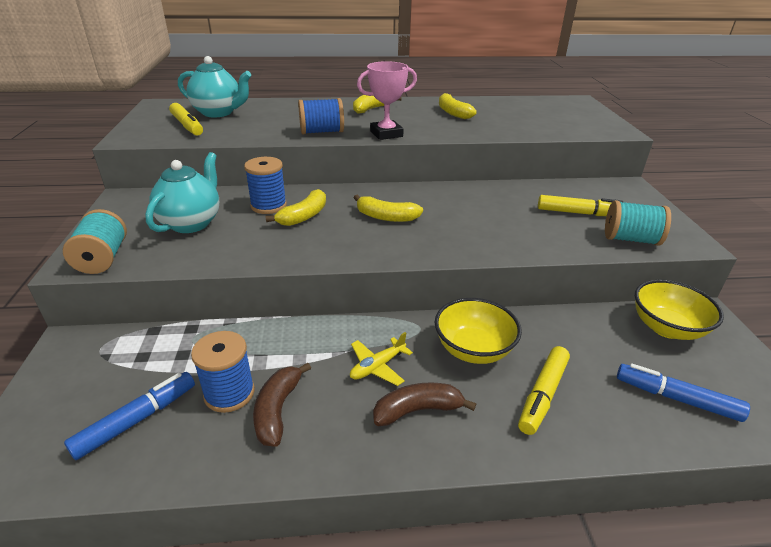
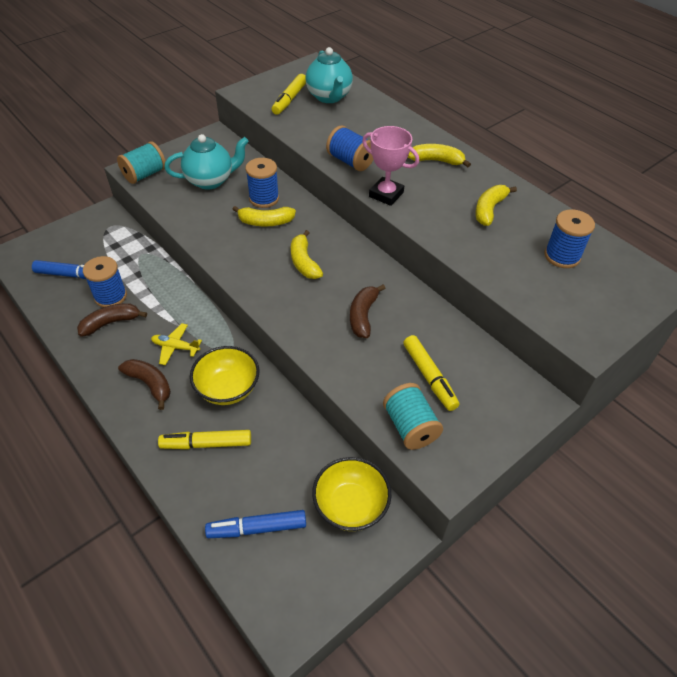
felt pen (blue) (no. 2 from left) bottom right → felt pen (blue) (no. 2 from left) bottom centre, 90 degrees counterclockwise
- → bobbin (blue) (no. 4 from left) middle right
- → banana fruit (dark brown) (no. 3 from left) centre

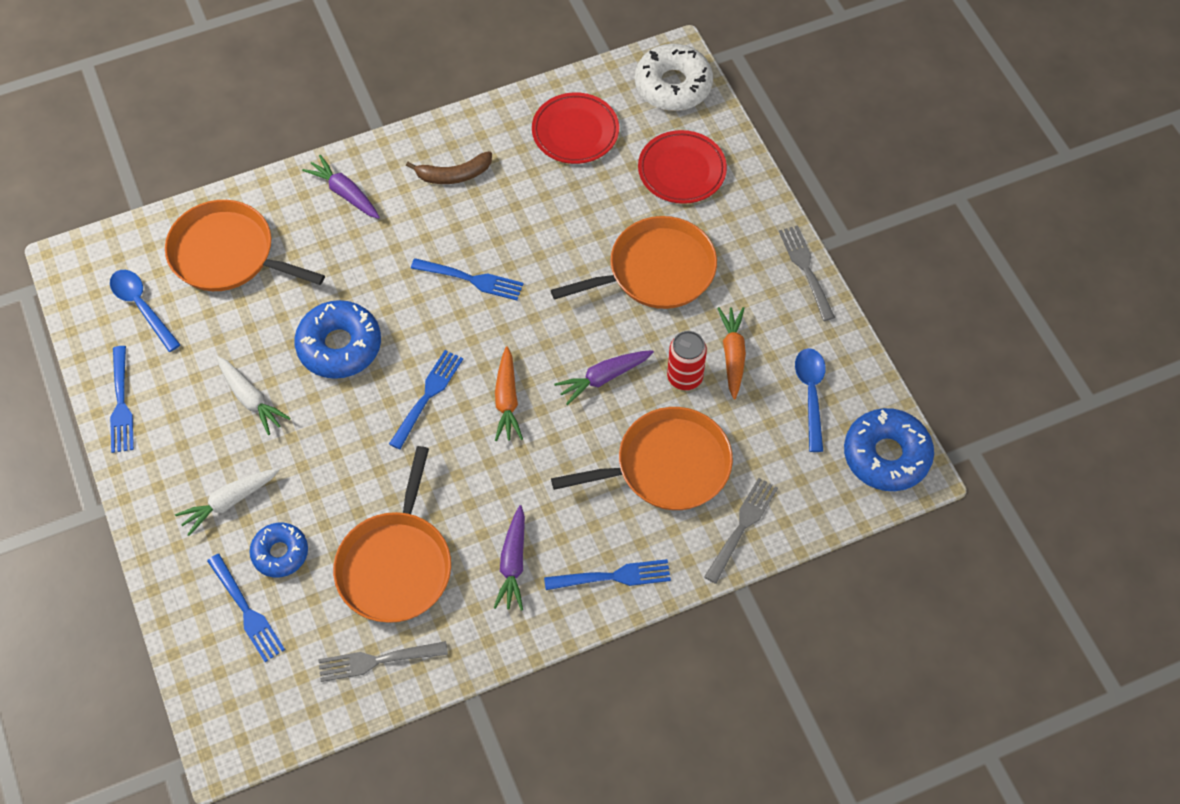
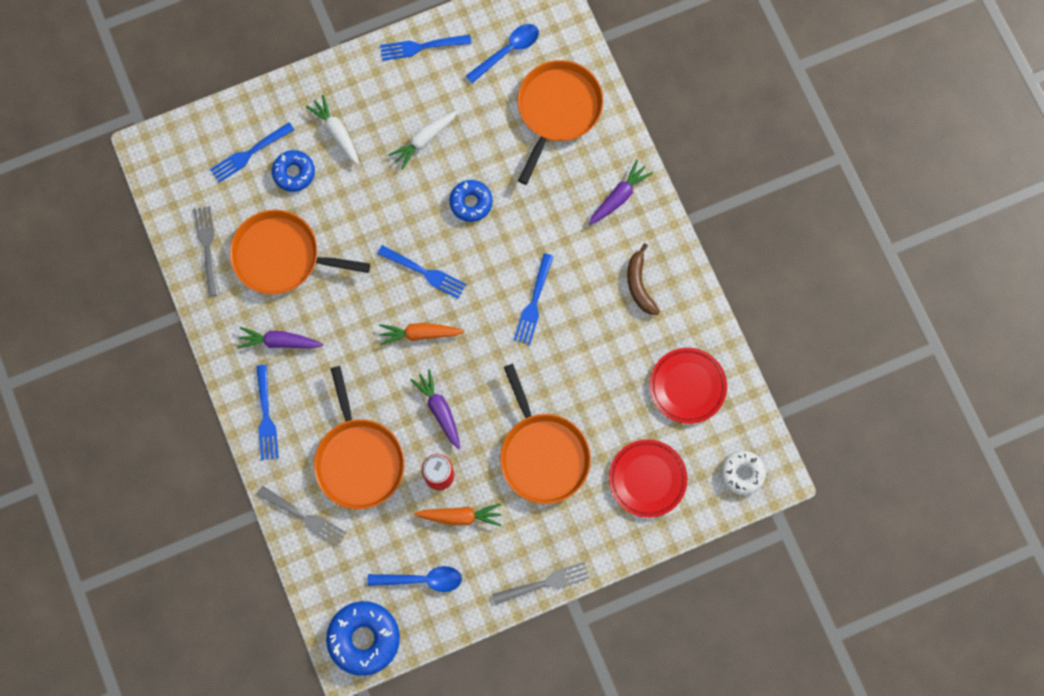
glazed donut (pure white) top centre → glazed donut (pure white) bottom right, x0.63
glazed donut (blue) (no. 2 from left in the first image) middle left → glazed donut (blue) (no. 3 from left) top centre, x0.63

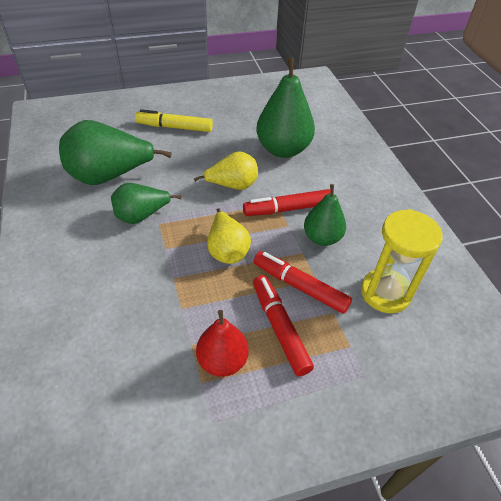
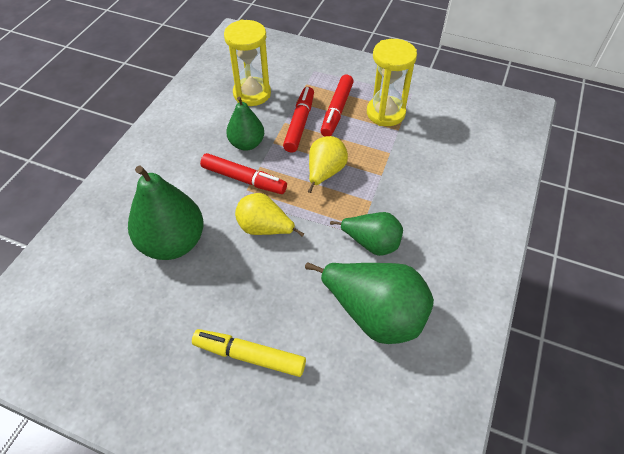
felt pen (yellow) top centre → felt pen (yellow) bottom centre, 150 degrees clockwise
felt pen (crimson) (no. 3 from left in the first image) centre → felt pen (crimson) (no. 2 from left) top centre, 150 degrees counterclockwise
toy pear (crimson) bottom centre → sand timer (yellow) (no. 2 from left) top centre

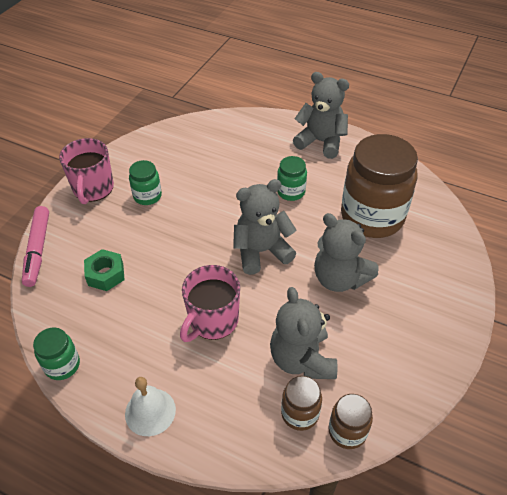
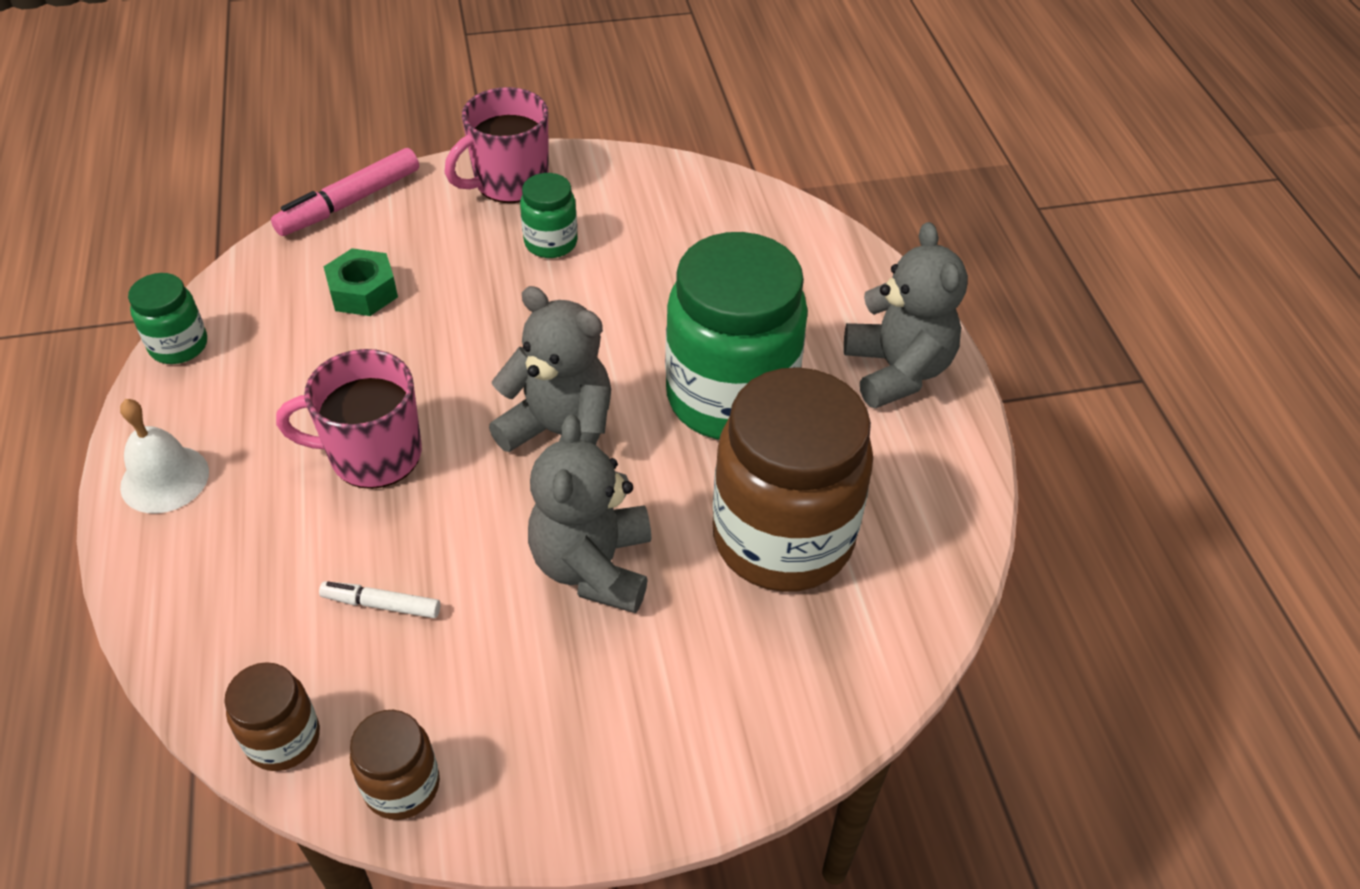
jam jar (green) (no. 3 from left) centre, x2.17
stuffed bear (ash-grey) (no. 2 from left) bottom centre → felt pen (pure white) bottom left
jam jar (dark brown) (no. 1 from left in the first image) bottom centre → jam jar (dark brown) (no. 2 from left) bottom left, shifted

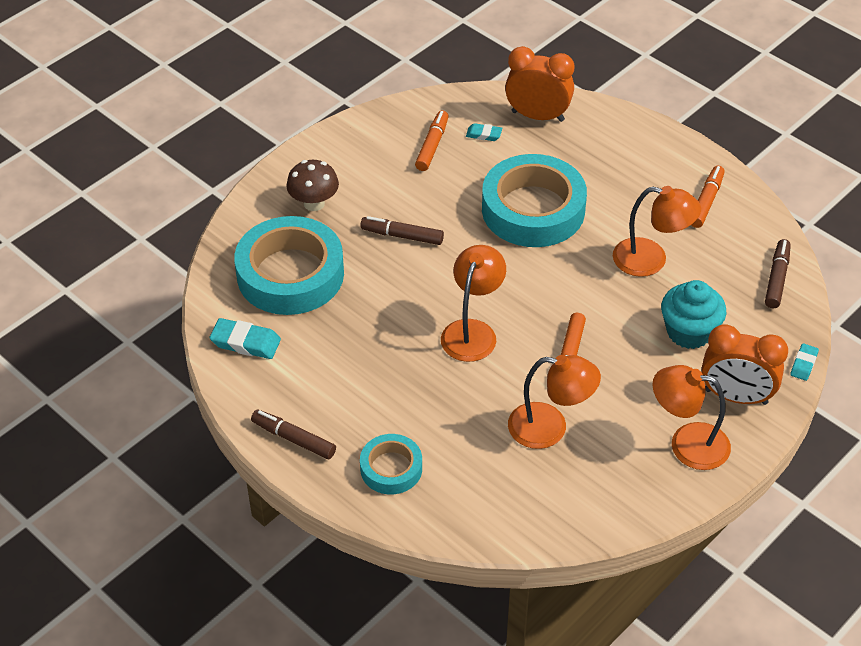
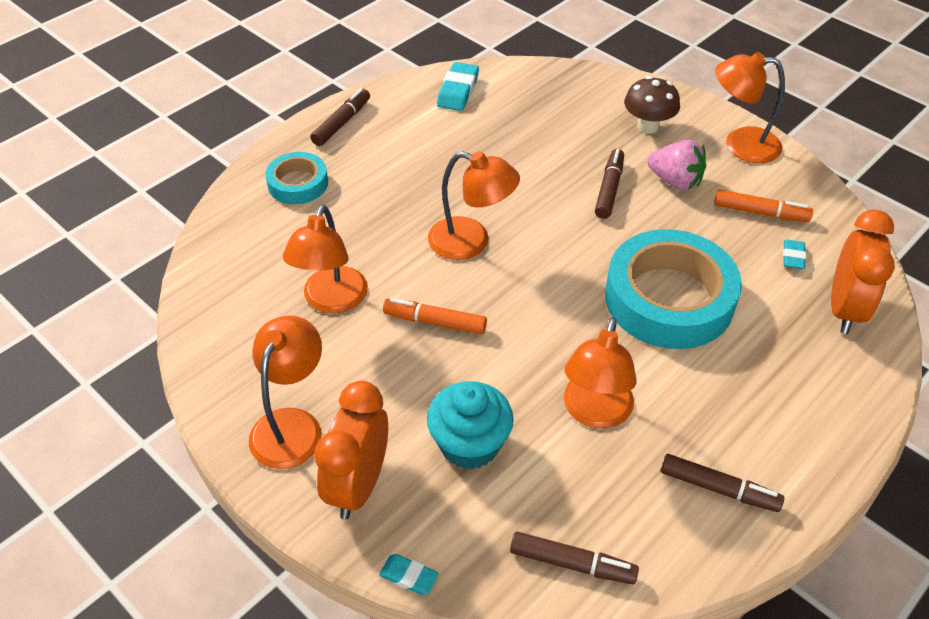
felt pen (orange-coloured) (no. 3 from left) top right → felt pen (dark brown) (no. 4 from left) bottom right
tape (turquoise) (no. 1 from left) centre → -
- → reading lamp (orange-coloured) (no. 5 from left) top right
- → toy strawberry (rose-pink) top right

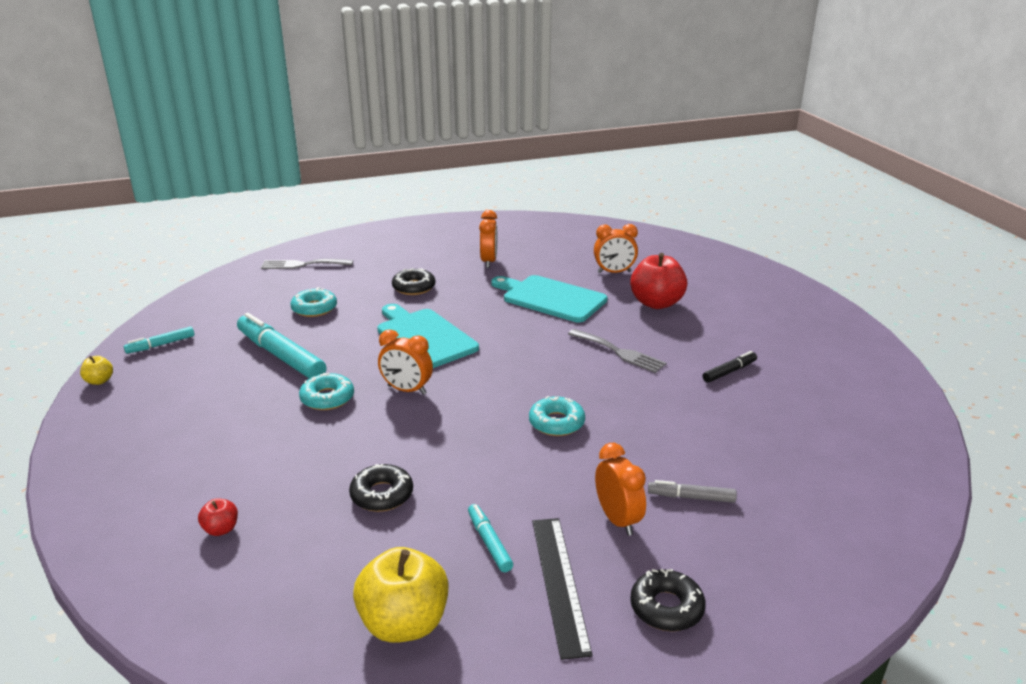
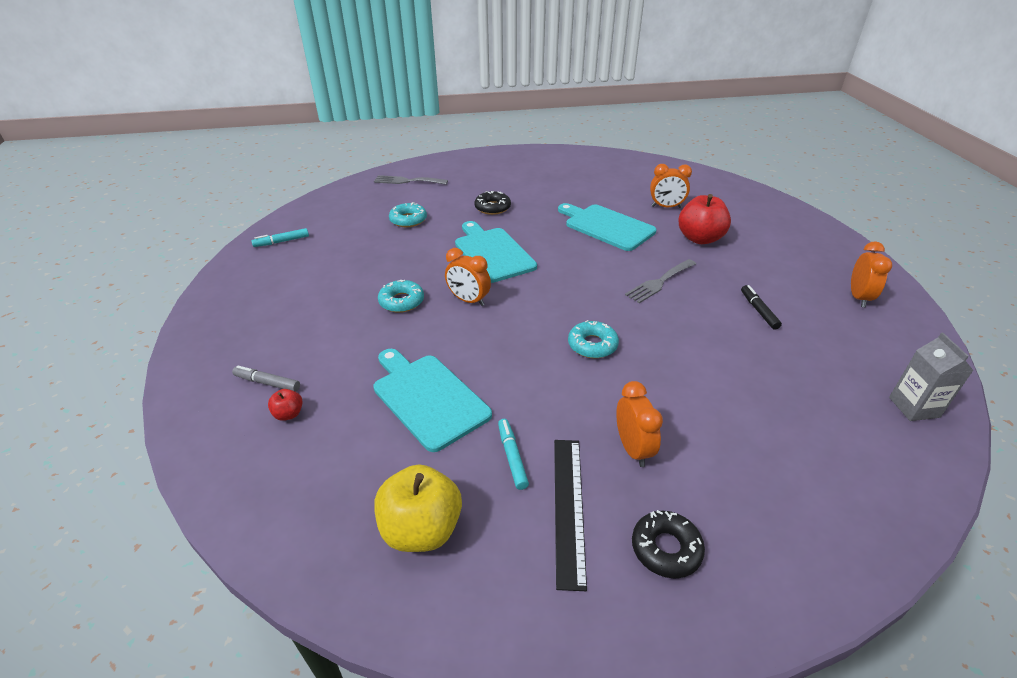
bedside clock (orange-coloured) (no. 2 from left in the first image) centre → bedside clock (orange-coloured) (no. 4 from left) middle right, shifted
felt pen (turquoise) (no. 2 from left) middle left → -
fork (ash-grey) (no. 2 from left) centre, 90 degrees clockwise
felt pen (black) middle right, 75 degrees counterclockwise
toy apple (yellow) (no. 1 from left) middle left → -
glazed donut (black) (no. 1 from left) bottom centre → bread board (turquoise) (no. 1 from left) centre
felt pen (ash-grey) bottom right → felt pen (ash-grey) middle left, shifted
- → milk carton (ash-grey) middle right

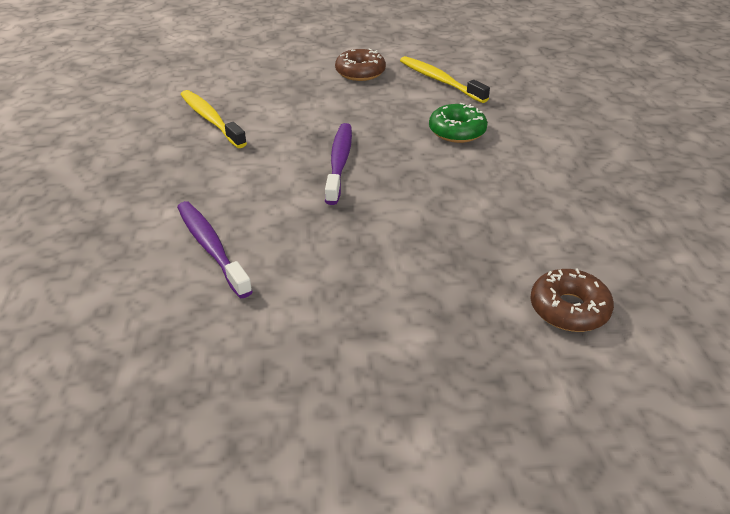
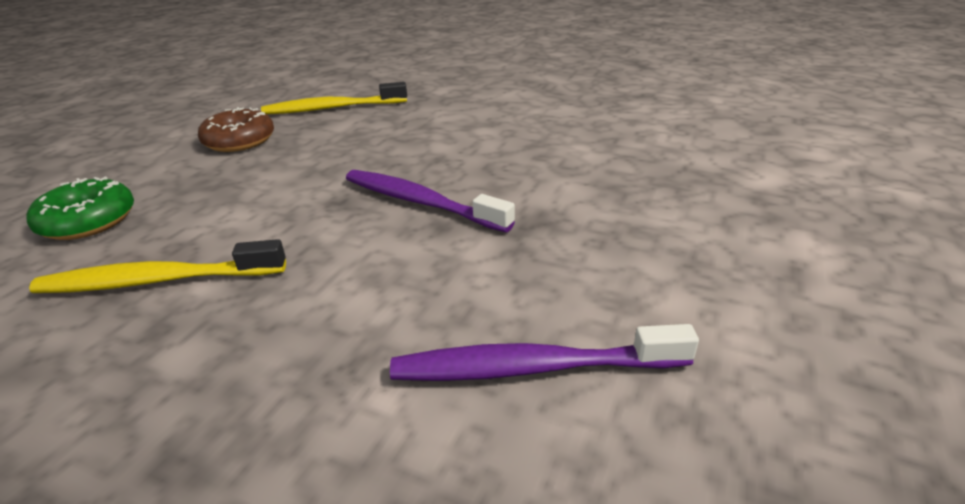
glazed donut (green) top centre → glazed donut (green) middle left, shifted
glazed donut (dark brown) (no. 2 from left) middle right → -

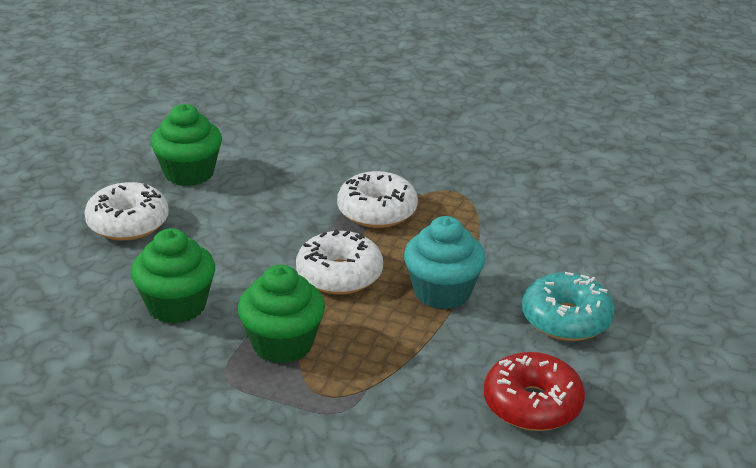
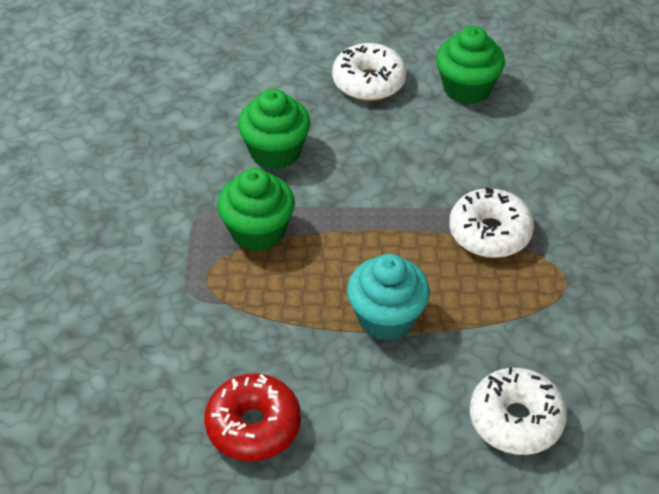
glazed donut (pure white) (no. 2 from left in the first image) centre → glazed donut (pure white) (no. 3 from left) bottom right, shifted
glazed donut (turquoise) middle right → -

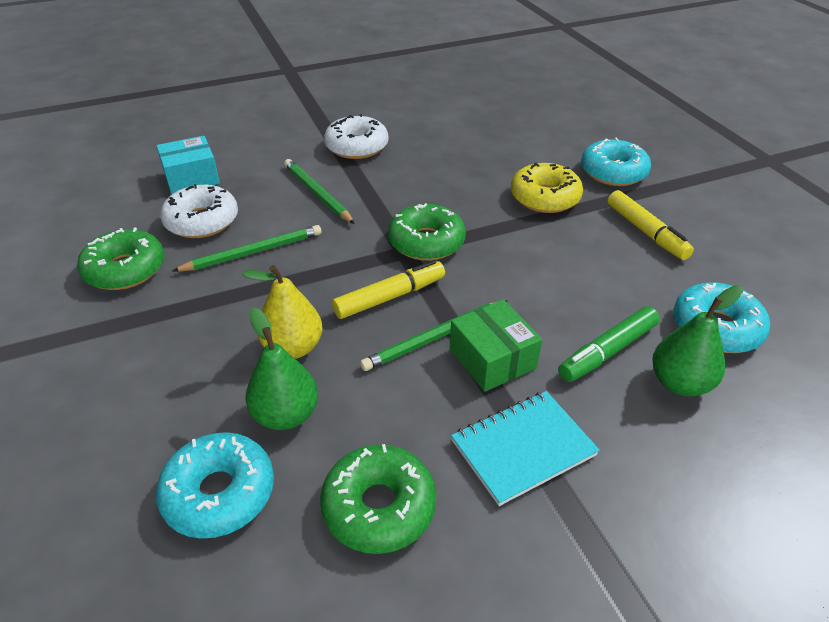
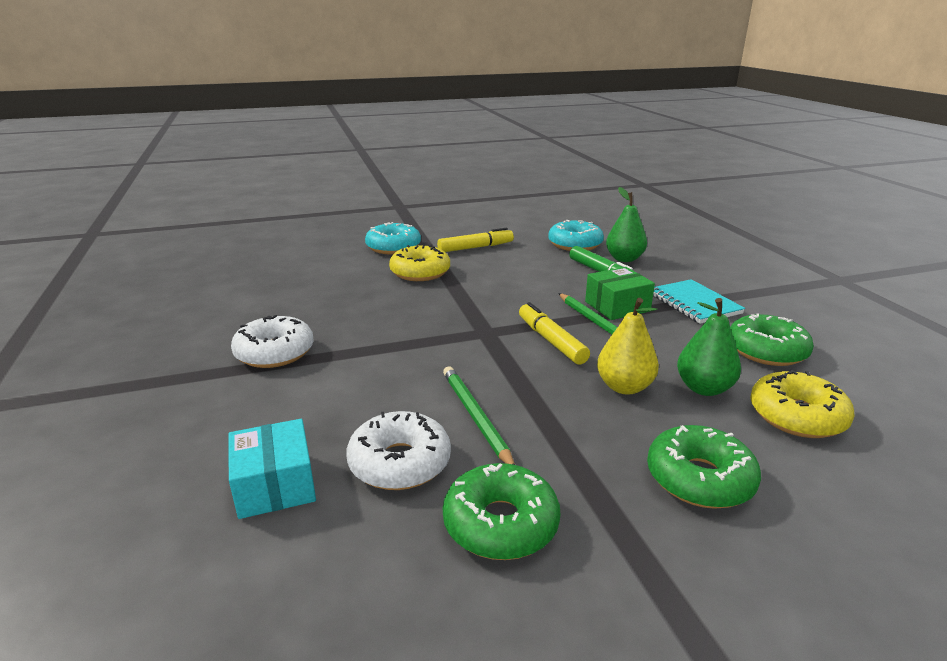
pencil (green) (no. 2 from left) top centre → -
glazed donut (green) (no. 3 from left in the first image) centre → glazed donut (green) (no. 2 from left) bottom right, shifted
glazed donut (turquoise) (no. 1 from left) bottom left → glazed donut (yellow) (no. 2 from left) middle right

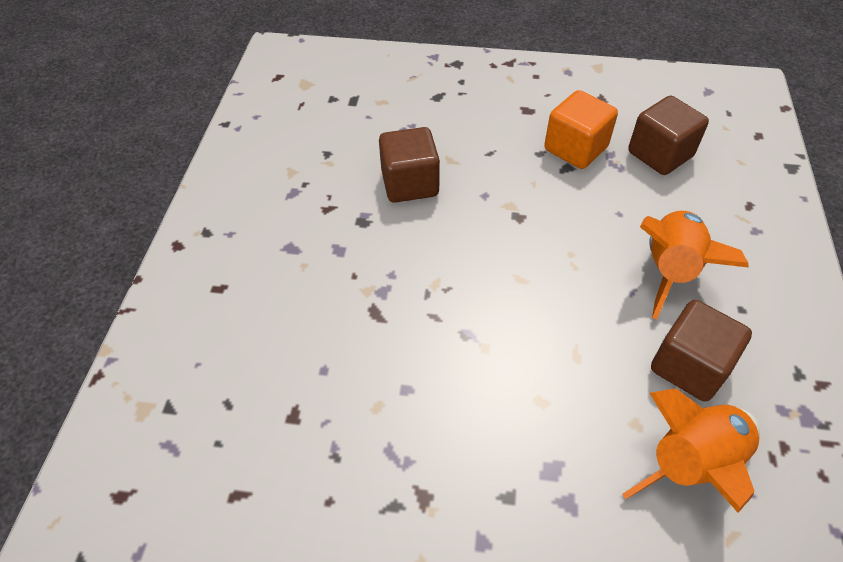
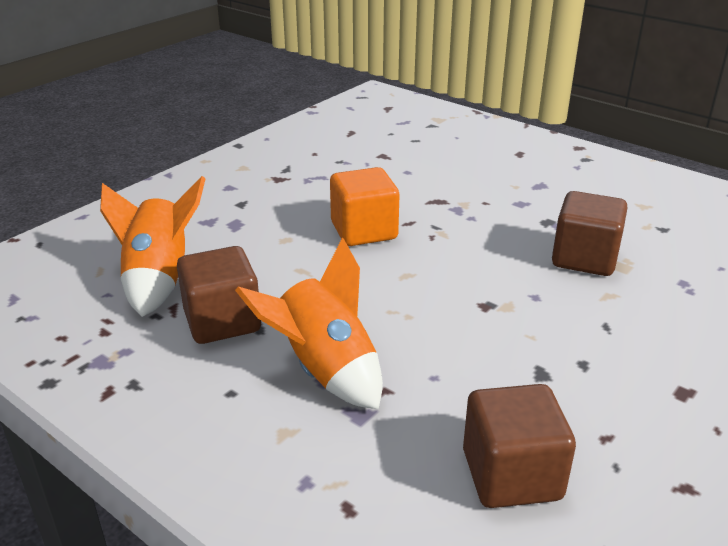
block (orange-coloured) top right → block (orange-coloured) centre, shifted

